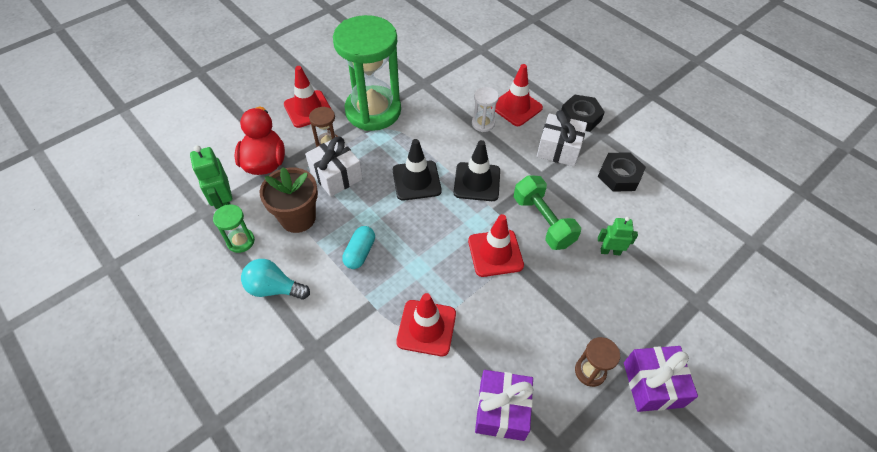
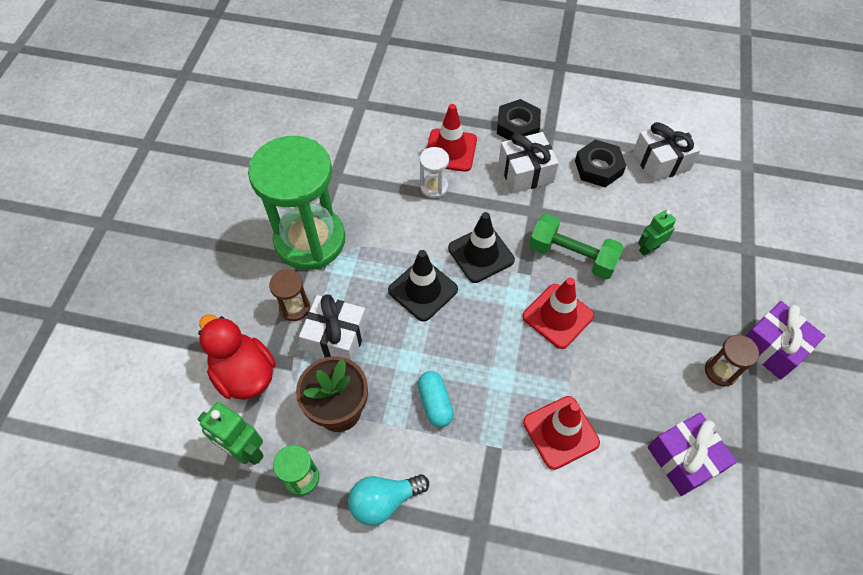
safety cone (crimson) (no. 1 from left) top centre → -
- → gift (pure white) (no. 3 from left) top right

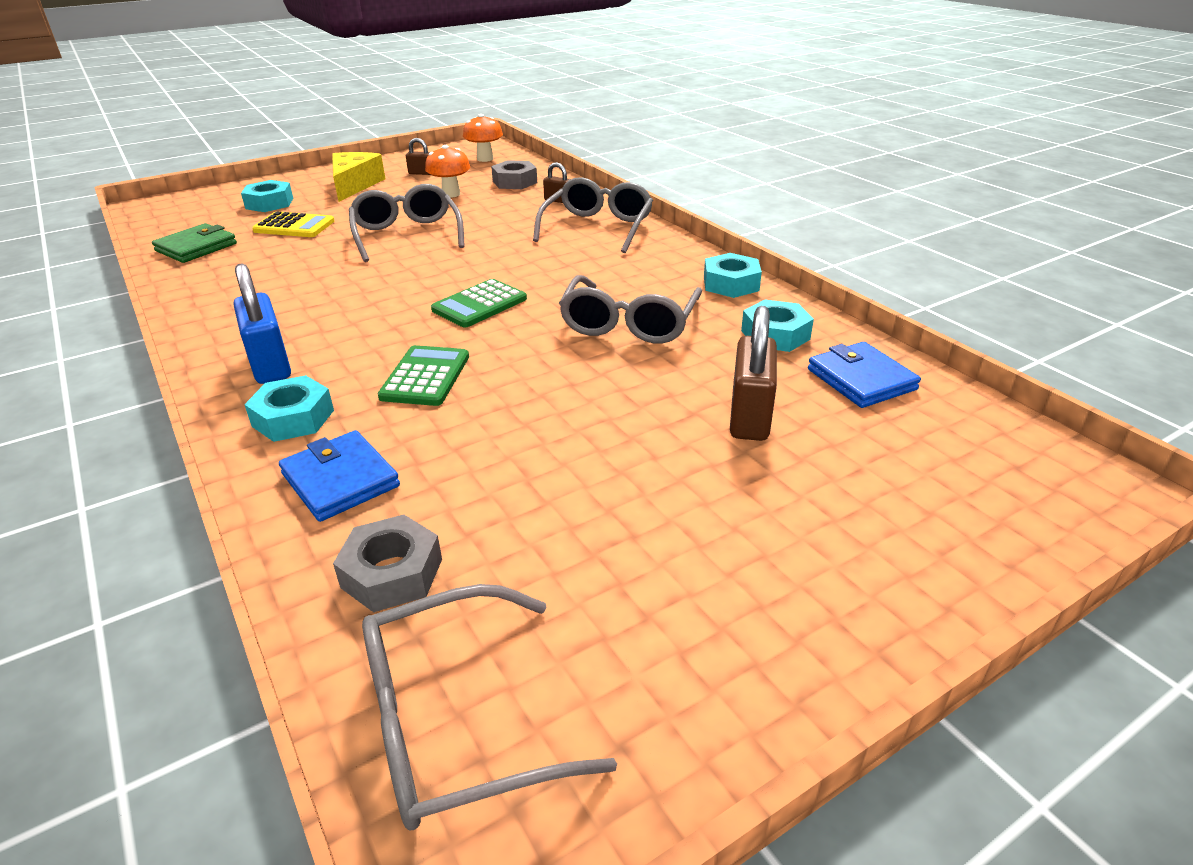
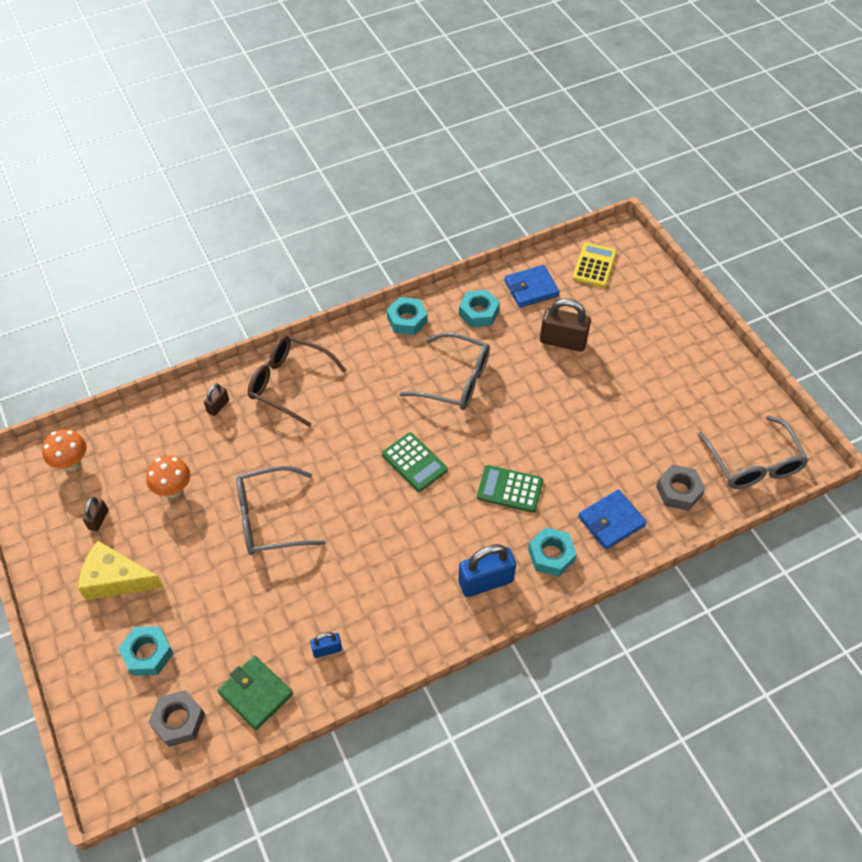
nut (ash-grey) (no. 2 from left in the first image) top centre → nut (ash-grey) (no. 1 from left) bottom left, shifted
spectacles (ash-grey) (no. 3 from left) top centre → spectacles (dark brown) centre
pocket calculator (yellow) top left → pocket calculator (yellow) top right, shifted
- → padlock (blue) (no. 1 from left) bottom centre

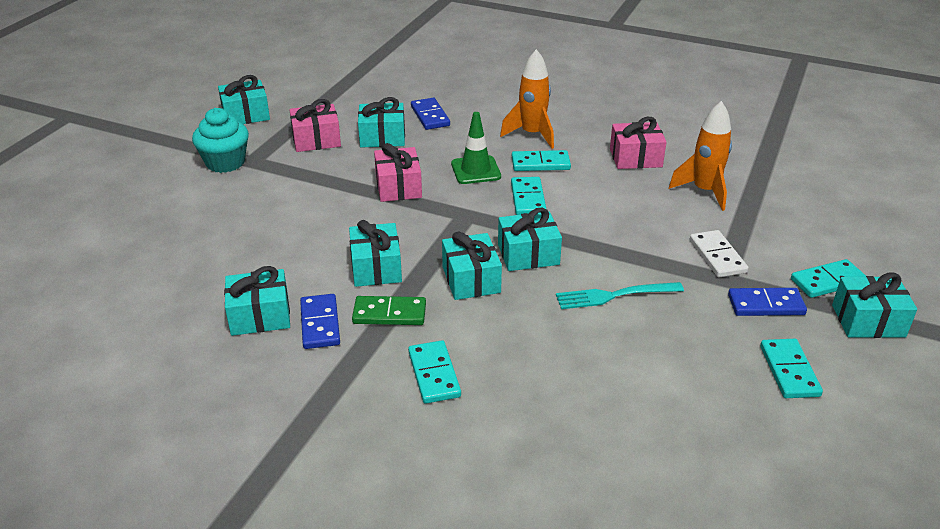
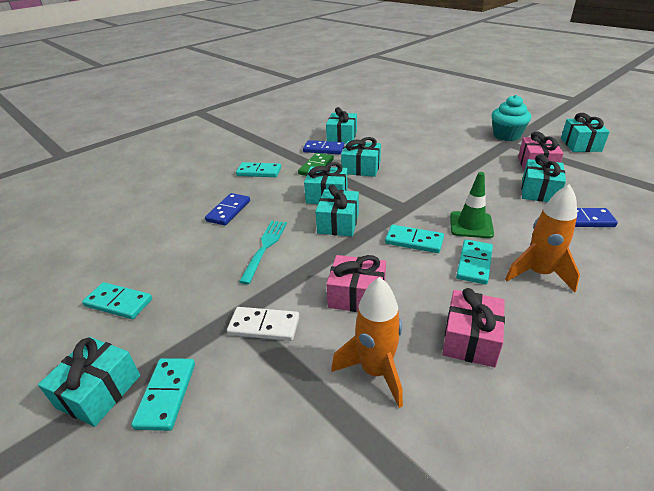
gift (rose-pink) (no. 2 from left in the first image) top centre → gift (rose-pink) (no. 1 from left) centre, shifted
domino (blue) (no. 3 from left in the first image) middle right → domino (blue) (no. 1 from left) centre, shifted

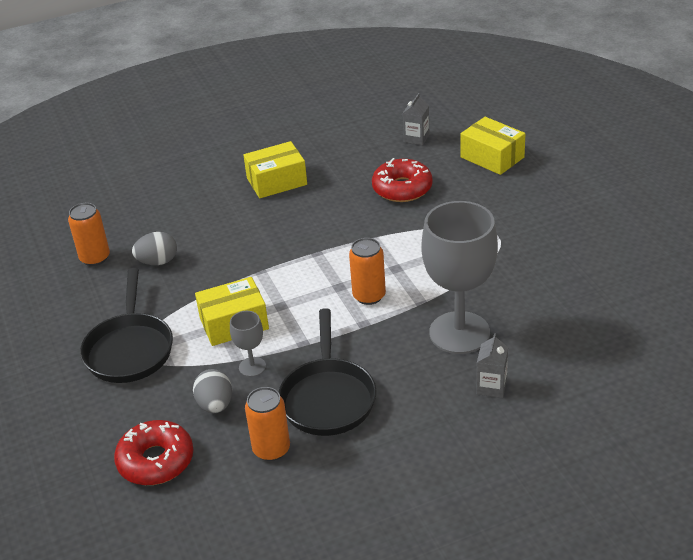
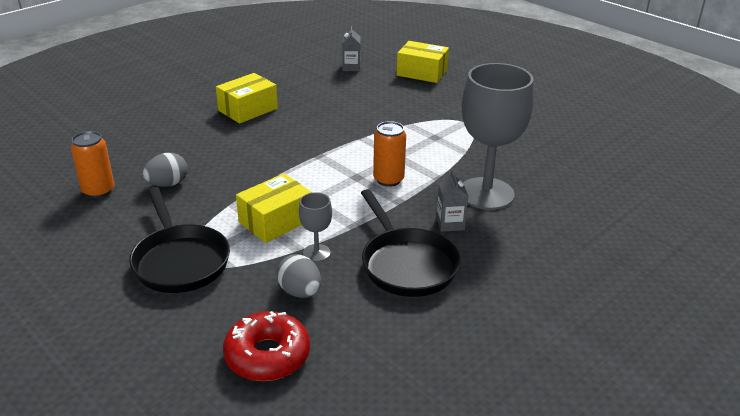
glazed donut (crimson) (no. 2 from left) top centre → -
milk carton (ash-grey) (no. 2 from left) middle right → milk carton (ash-grey) (no. 2 from left) centre, shifted
can (orange-coloured) (no. 2 from left) bottom centre → -

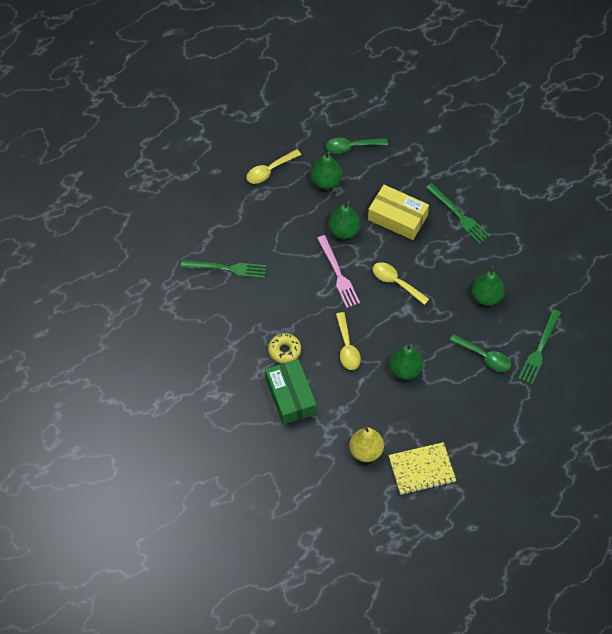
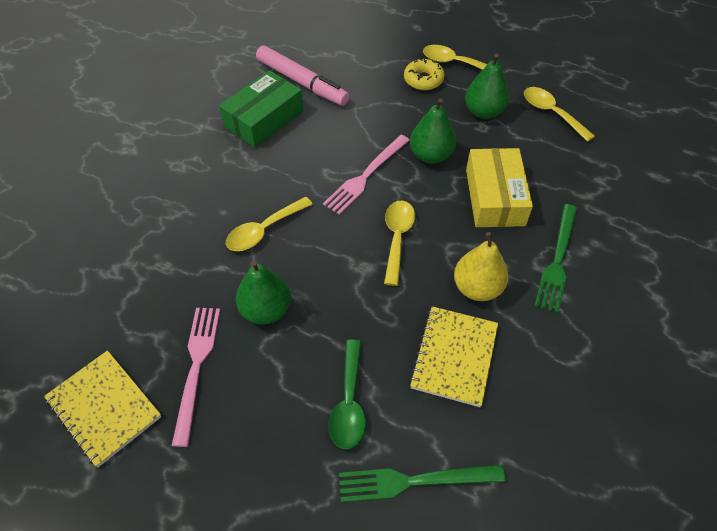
teaspoon (green) (no. 1 from left) top centre → teaspoon (yellow) (no. 4 from left) top right
fork (green) (no. 1 from left) centre → felt pen (rose-pink) top centre
toy pear (green) (no. 4 from left) middle right → exercise book (yellow) (no. 2 from left) bottom centre
glazed donut (yellow) centre → glazed donut (yellow) top centre, shifted
parcel (green) centre → parcel (green) top centre, shifted
toy pear (yellow) bottom centre → toy pear (yellow) middle right, shifted
- → fork (rose-pink) (no. 1 from left) bottom left

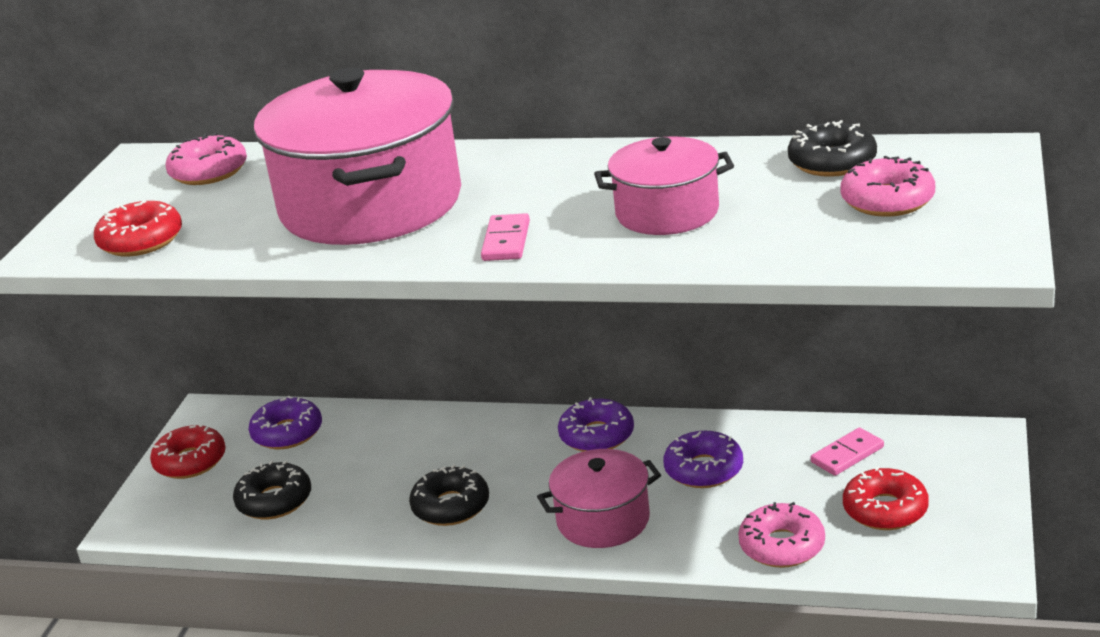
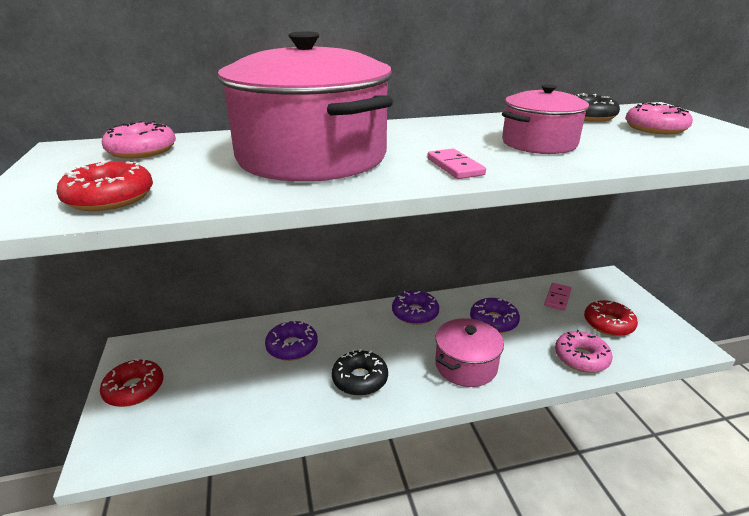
glazed donut (royal purple) (no. 1 from left) middle left → glazed donut (royal purple) (no. 1 from left) centre, shifted
glazed donut (black) (no. 1 from left) bottom left → -

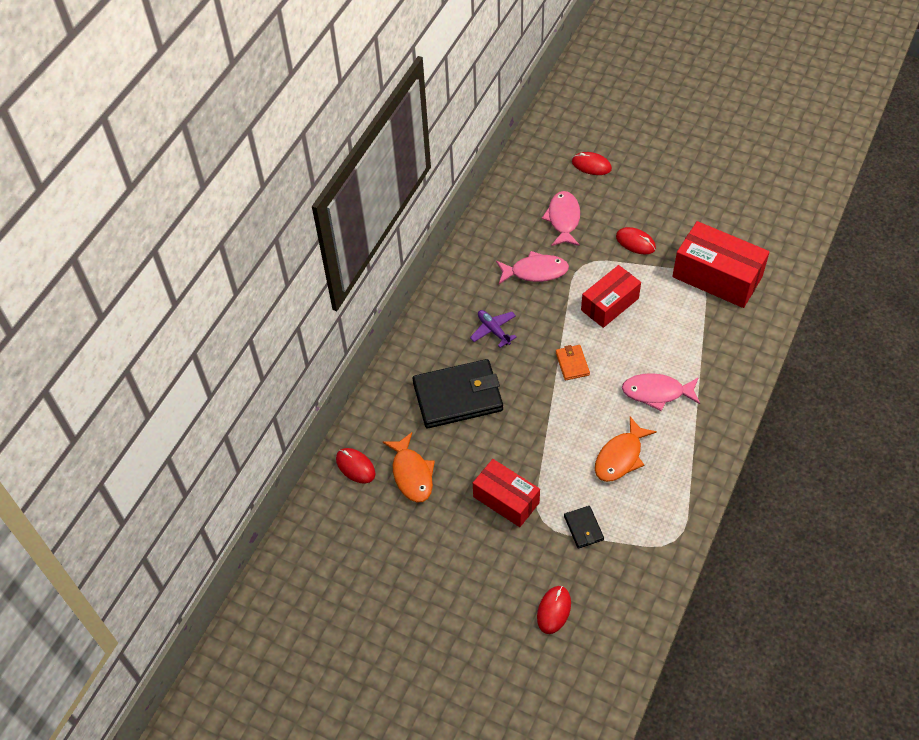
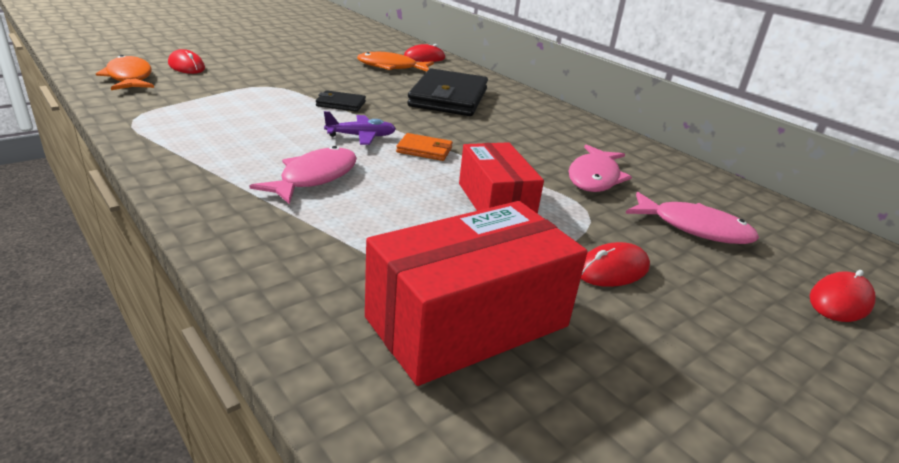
aeroplane (royal purple) centre → aeroplane (royal purple) top centre, shifted
toy fish (orange-coloured) (no. 2 from left in the first image) middle right → toy fish (orange-coloured) (no. 1 from left) top left, shifted
parcel (crimson) (no. 1 from left) centre → -
wallet (black) (no. 2 from left in the first image) bottom centre → wallet (black) (no. 1 from left) top centre, shifted

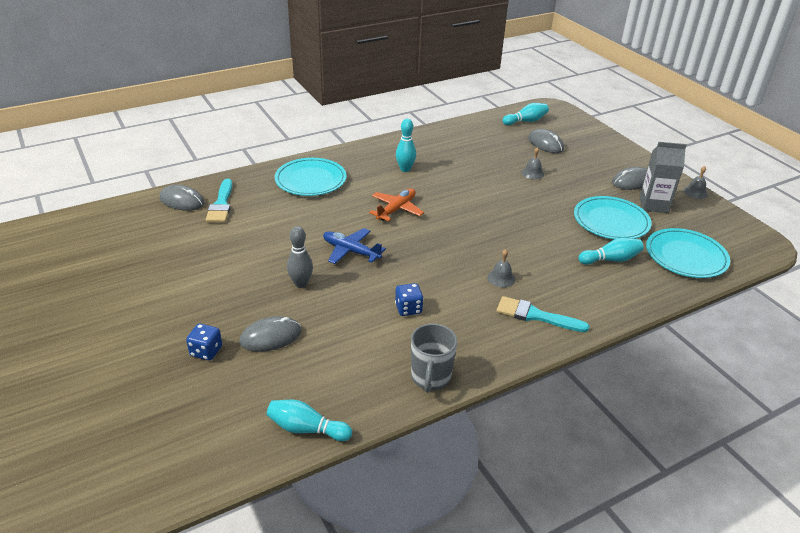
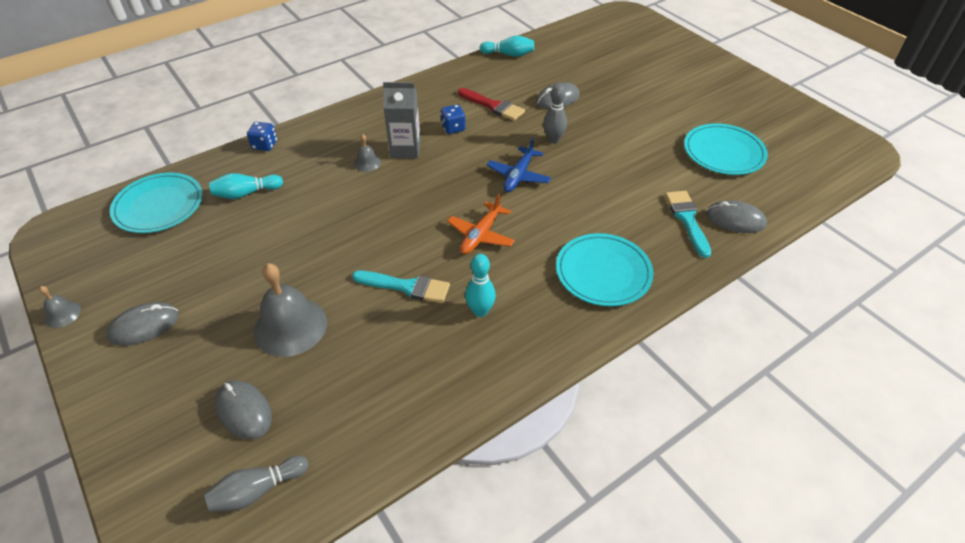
bowling pin (turquoise) (no. 3 from left) top centre → bowling pin (ash-grey) (no. 1 from left) bottom left
milk carton (ash-grey) top right → milk carton (ash-grey) top centre, shifted
school bell (ash-grey) (no. 2 from left) top centre → school bell (ash-grey) (no. 2 from left) middle left, x2.11
plate (turquoise) (no. 2 from left in the first image) middle right → plate (turquoise) (no. 3 from left) top right, shifted
aeroplane (blue) centre → aeroplane (blue) top centre, 90 degrees clockwise
paintbrush (turquoise) (no. 2 from left in the first image) middle right → paintbrush (turquoise) (no. 1 from left) centre, shifted
dice (blue) (no. 1 from left) middle left → dice (blue) (no. 1 from left) top left, shifted
tea mug (ash-grey) bottom centre → -
- → paintbrush (crimson) top centre

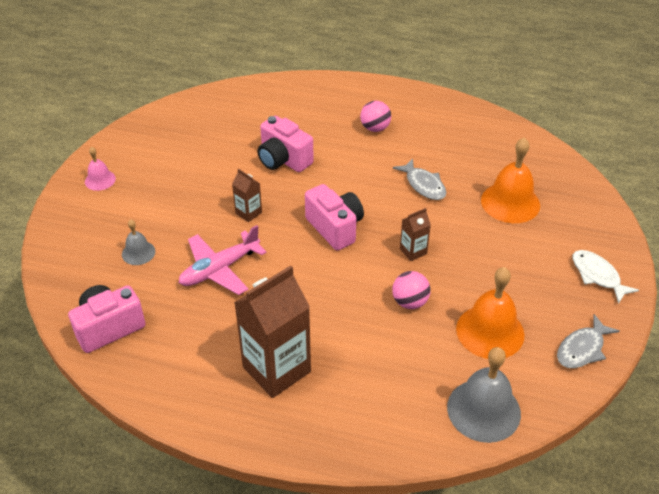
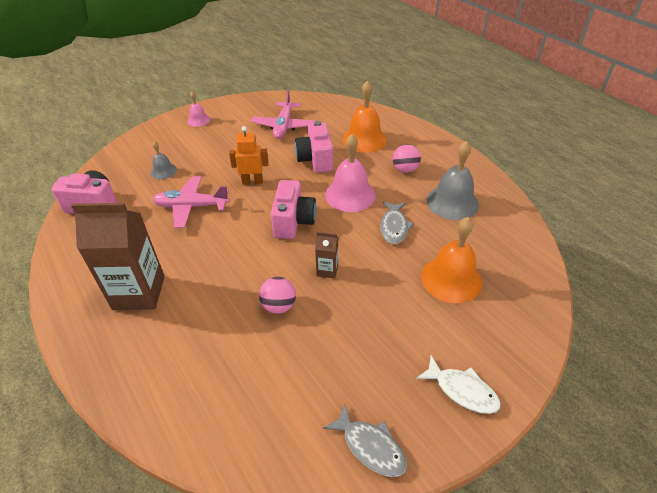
milk carton (dark brown) (no. 1 from left) centre → robot figure (orange-coloured) top centre
toy fish (pure white) middle right → toy fish (pure white) bottom right, 120 degrees clockwise
school bell (orange-coloured) (no. 1 from left) middle right → school bell (orange-coloured) (no. 1 from left) top centre, shifted
toy fish (ash-grey) (no. 2 from left in the first image) bottom right → toy fish (ash-grey) (no. 1 from left) bottom centre, 135 degrees counterclockwise
school bell (ash-grey) (no. 2 from left) bottom right → school bell (ash-grey) (no. 2 from left) middle right, shifted
- → aeroplane (rose-pink) (no. 2 from left) top centre
- → school bell (rose-pink) (no. 2 from left) centre

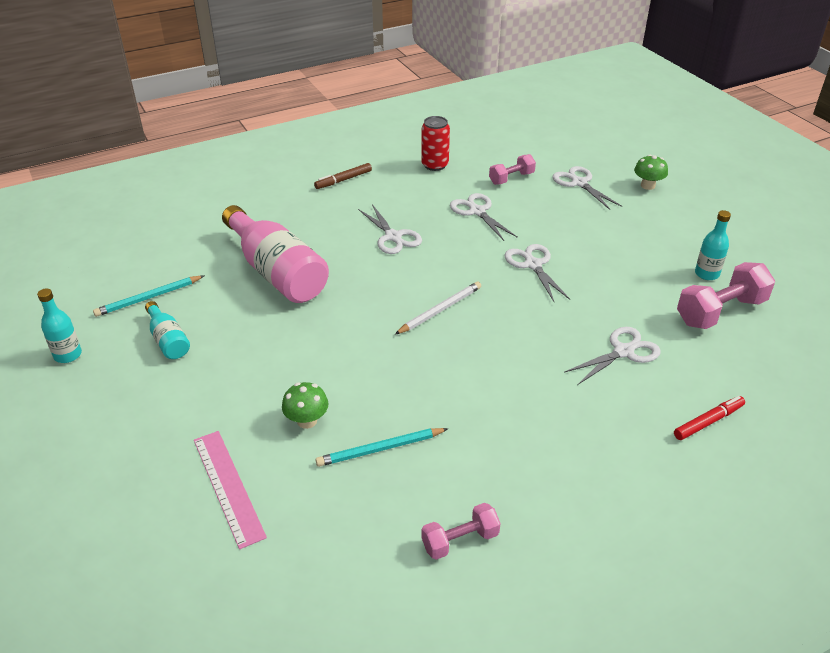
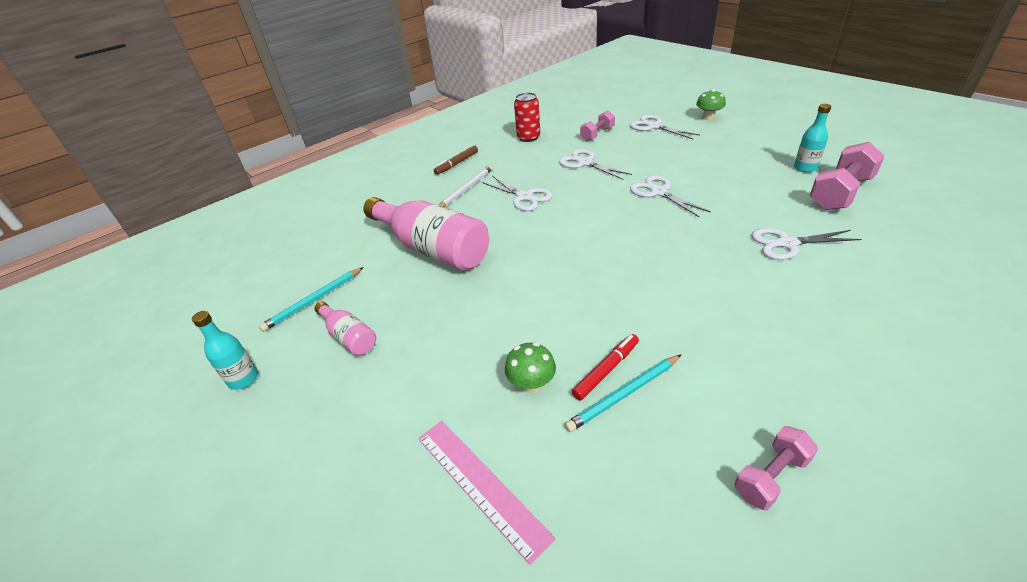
pencil (pure white) centre → pencil (pure white) top centre, shifted
bottle (turquoise) (no. 2 from left) middle left → bottle (rose-pink) (no. 1 from left) centre
pair of scissors (pure white) (no. 5 from left) middle right, 135 degrees counterclockwise
felt pen (crimson) middle right → felt pen (crimson) centre, shifted

